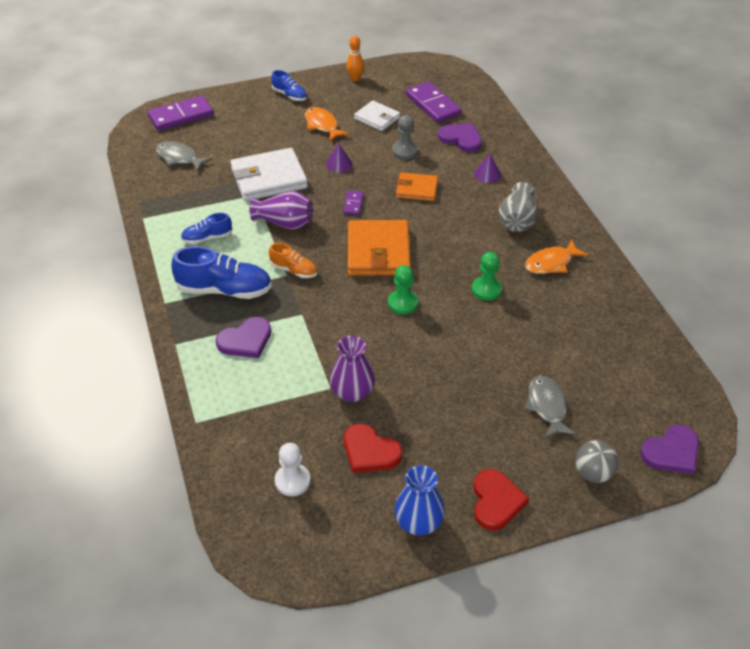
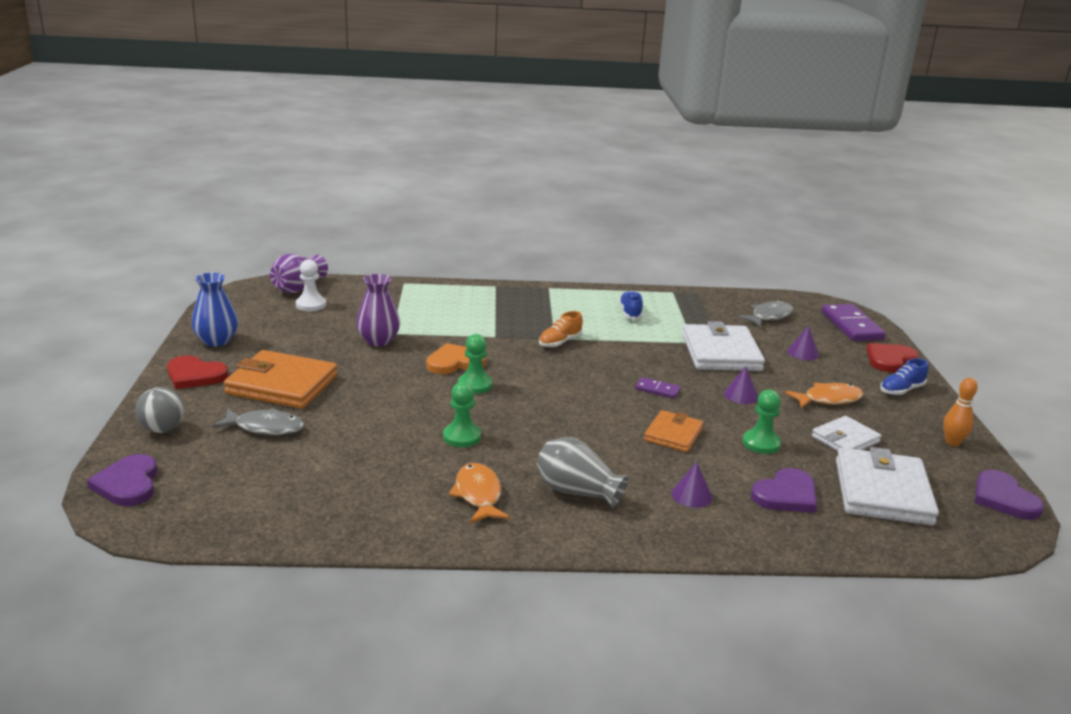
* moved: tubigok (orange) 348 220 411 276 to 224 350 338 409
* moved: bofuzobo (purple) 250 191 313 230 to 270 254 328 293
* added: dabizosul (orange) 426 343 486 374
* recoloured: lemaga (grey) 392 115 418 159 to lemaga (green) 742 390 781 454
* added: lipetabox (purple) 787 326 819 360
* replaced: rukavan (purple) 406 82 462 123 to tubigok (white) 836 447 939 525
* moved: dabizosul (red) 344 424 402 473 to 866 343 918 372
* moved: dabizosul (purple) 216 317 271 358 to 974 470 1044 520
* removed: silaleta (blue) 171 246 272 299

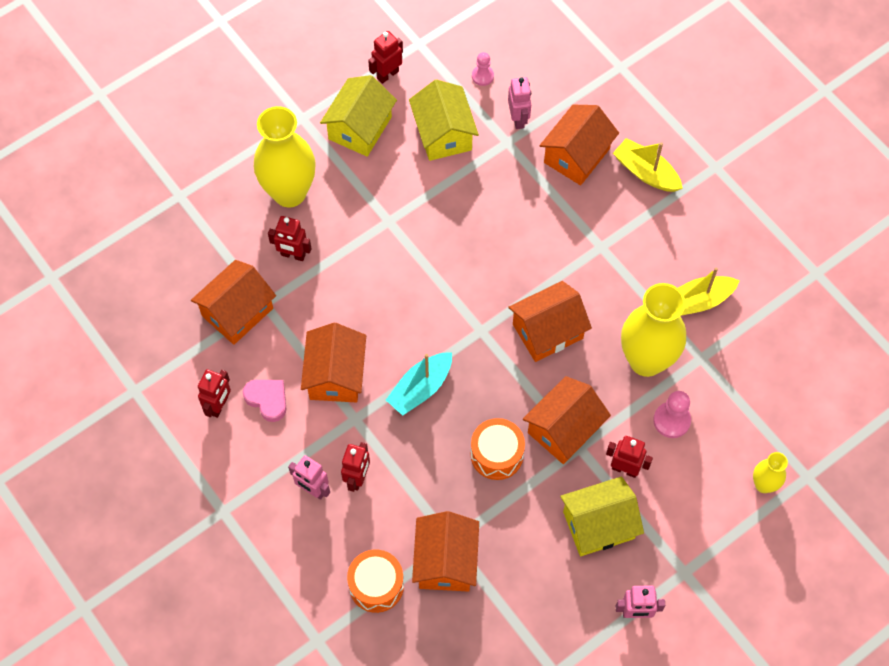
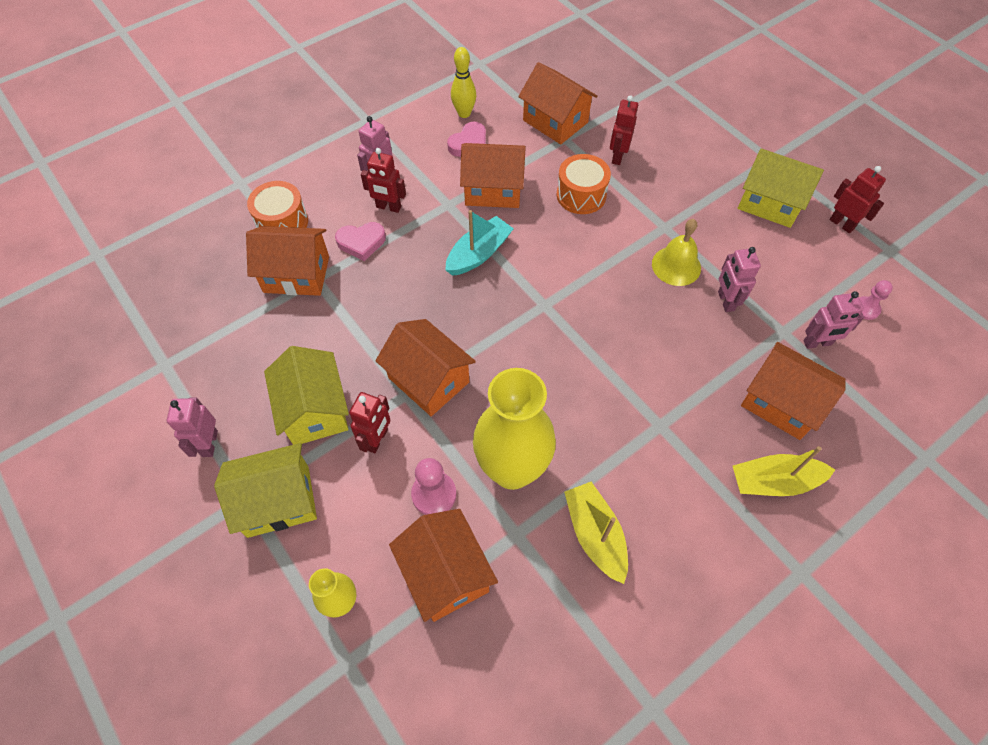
* moved: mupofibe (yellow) 409 79 479 161 to 214 443 317 538
* added: dabizosul (pink) 335 222 386 261
* moved: mupofibe (orange) 508 281 592 362 to 389 509 498 622
* turned: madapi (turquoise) 386 352 452 416 = 445 210 514 276 90 degrees clockwise
* replaced: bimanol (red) 198 369 231 418 to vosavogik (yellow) 451 47 476 118
* moved: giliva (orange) 470 418 525 480 to 557 154 611 214
* added: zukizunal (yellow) 652 219 701 286
* added: bimanol (pink) 718 247 761 312
* turned: madapi (yellow) 613 138 683 192 = 733 446 835 496 135 degrees counterclockwise
* removed: bofuzobo (yellow) 254 106 316 207

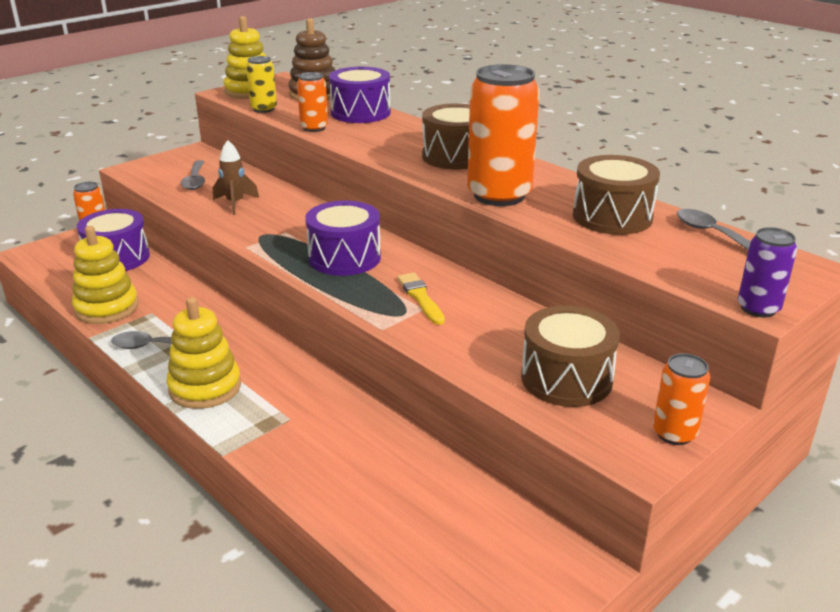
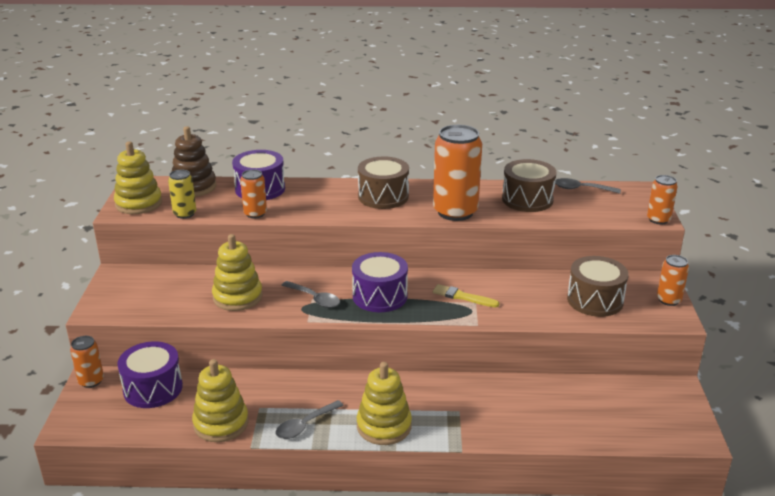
* replaced: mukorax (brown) 213 140 259 215 to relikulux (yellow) 212 234 263 311
* moved: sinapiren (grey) 181 160 205 190 to 281 281 340 308
* recoloured: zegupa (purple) 738 227 797 317 to zegupa (orange) 647 175 678 224

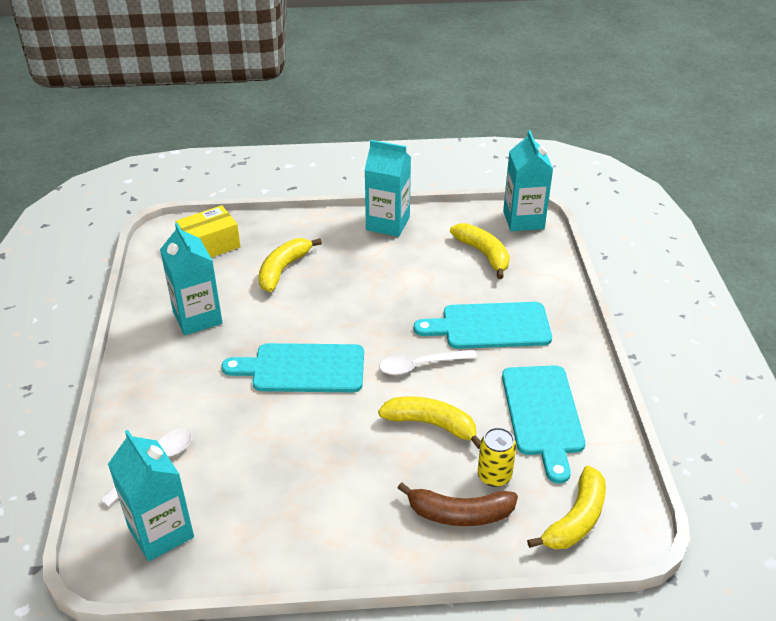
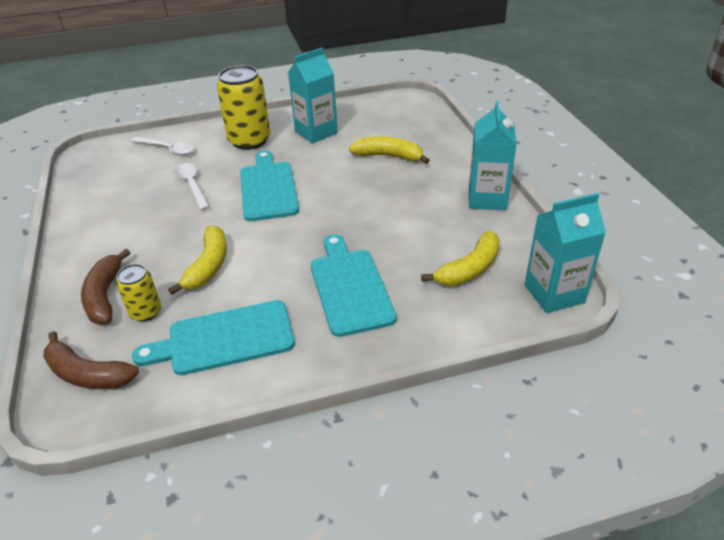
* recoloured: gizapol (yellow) 527 466 606 549 to gizapol (brown) 43 331 139 389
* moved: sinapiren (white) 379 350 477 375 to 175 163 210 211
* added: zegupa (yellow) 217 65 270 150
* removed: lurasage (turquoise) 108 430 194 561
* removed: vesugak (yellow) 175 205 241 258

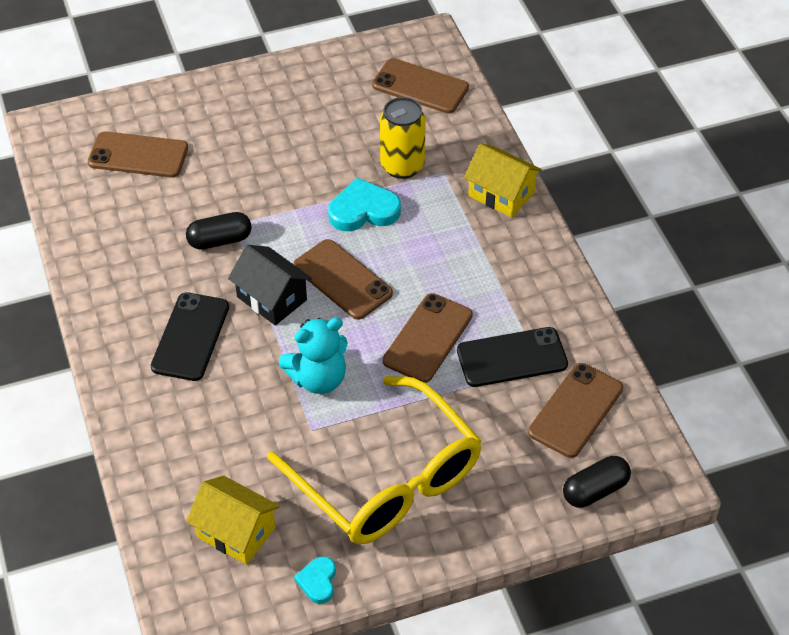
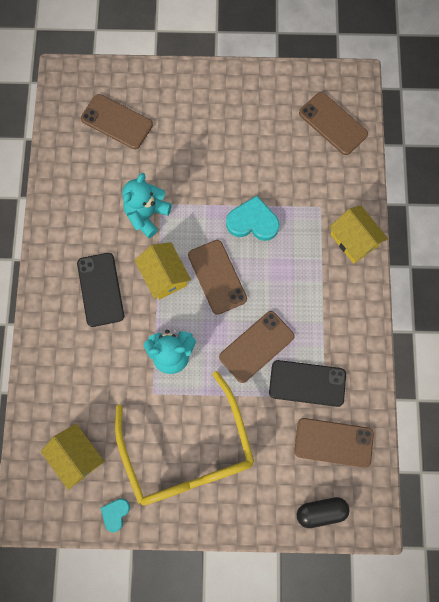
* turned: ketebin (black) 151 292 229 381 = 77 253 124 327 45 degrees counterclockwise
* replaced: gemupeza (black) 186 212 252 250 to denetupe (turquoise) 122 173 171 238
* recoloured: mupofibe (black) 228 245 312 326 to mupofibe (yellow) 135 242 191 300
* turned: ketebin (brown) 528 363 623 458 = 294 418 374 468 45 degrees clockwise
* removed: zegupa (yellow) 380 97 426 179

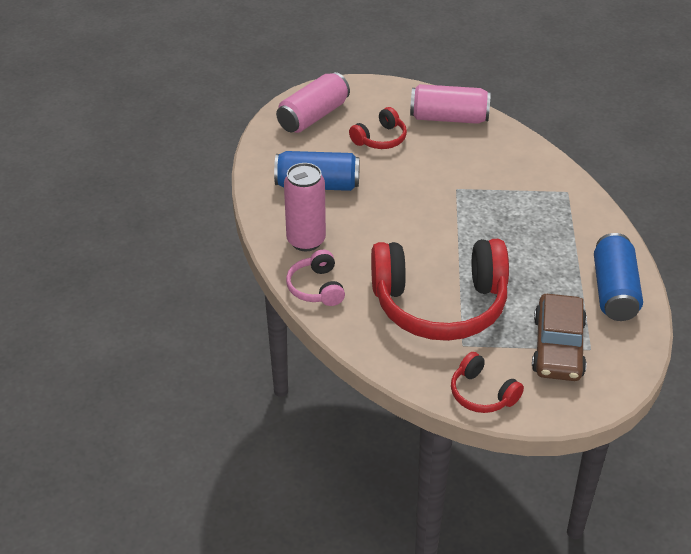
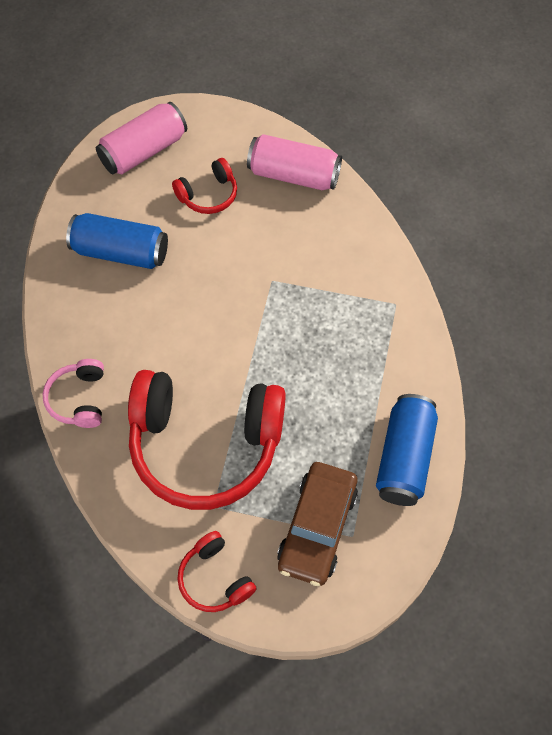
* removed: zegupa (pink) 284 163 326 251

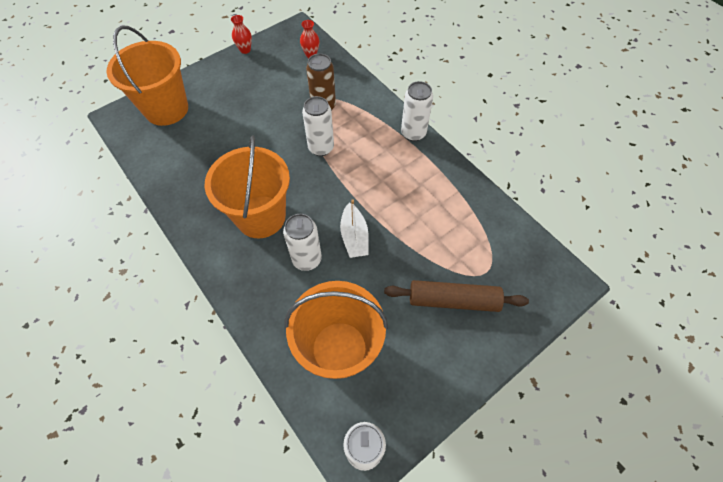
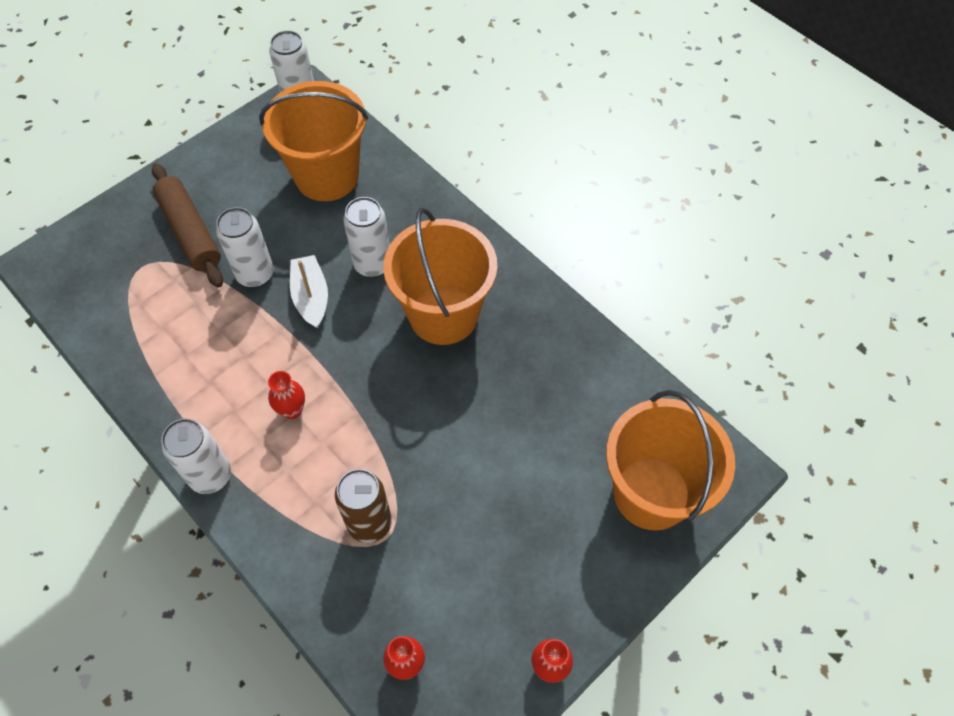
* turned: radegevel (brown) 384 280 529 312 = 152 163 223 288 60 degrees clockwise
* moved: zegupa (white) 302 96 334 156 to 216 207 274 288
* added: bofuzobo (red) 268 371 305 419

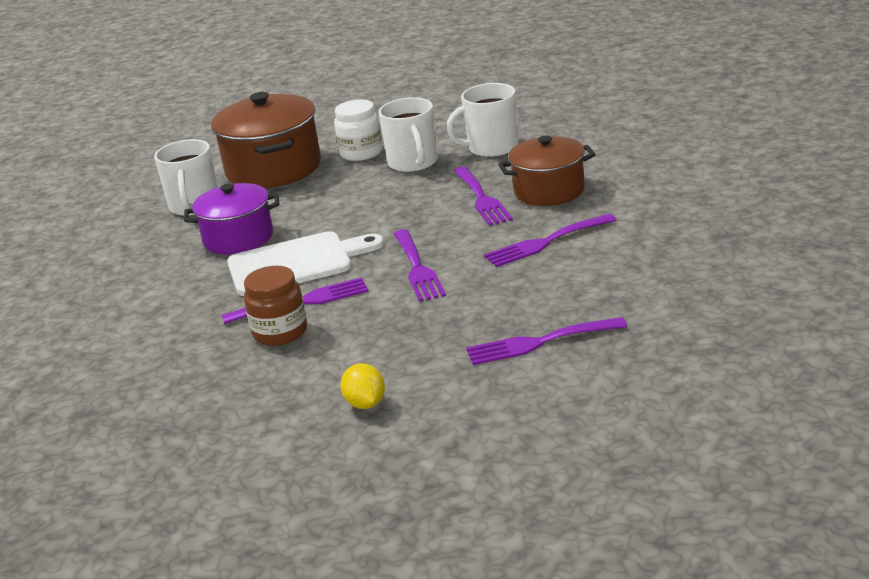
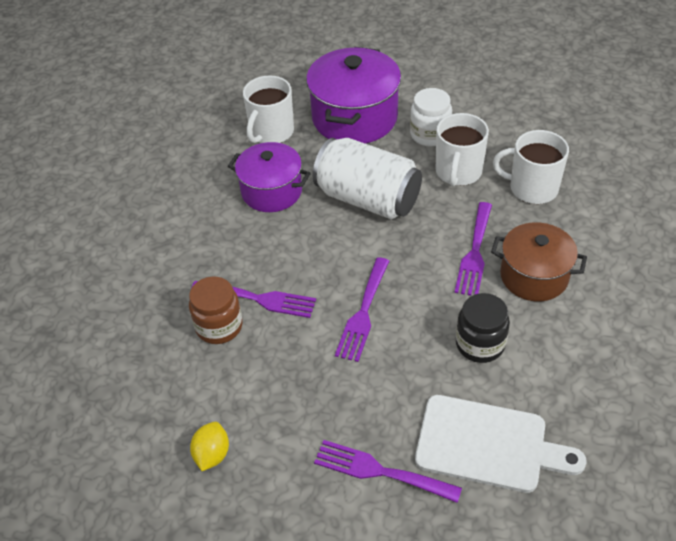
* recoloured: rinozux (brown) 211 92 321 188 to rinozux (purple) 306 47 401 144
* added: zegupa (white) 313 138 422 219
* moved: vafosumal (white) 227 231 384 296 to 415 395 587 493
* replaced: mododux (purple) 484 214 616 267 to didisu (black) 456 293 510 363

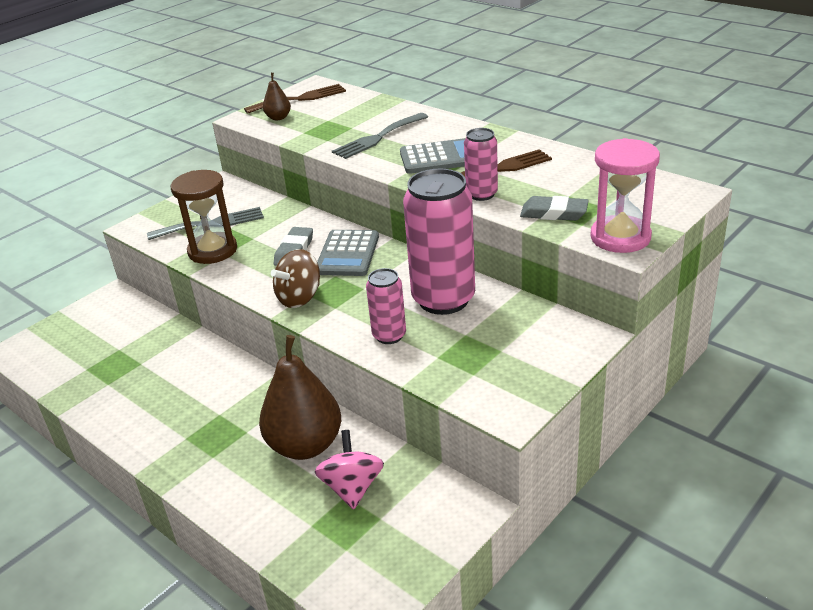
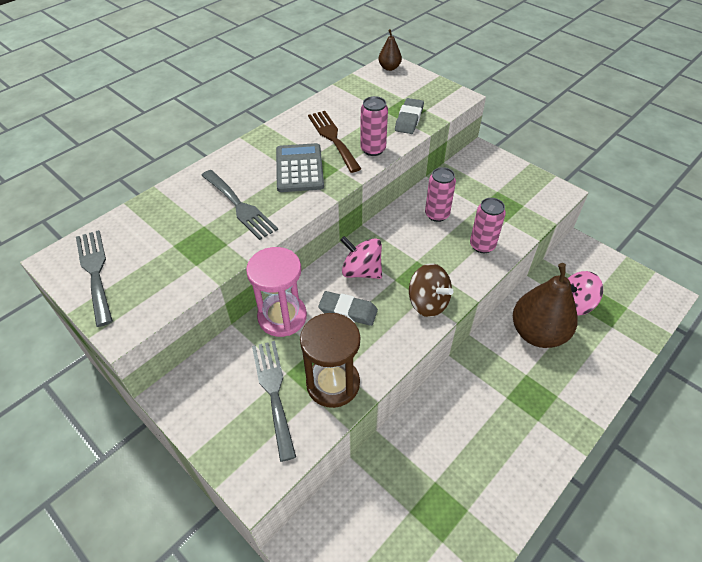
* recoloured: mododux (brown) 244 84 346 114 to mododux (grey) 76 230 113 327
* moved: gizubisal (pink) 590 138 660 253 to 246 247 307 337
* replaced: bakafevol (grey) 317 230 379 276 to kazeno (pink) 340 236 382 279
* moved: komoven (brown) 263 73 291 120 to 378 29 402 71
* resized: zegupa (pink) 403 169 475 315 = 425 167 456 222 x0.52

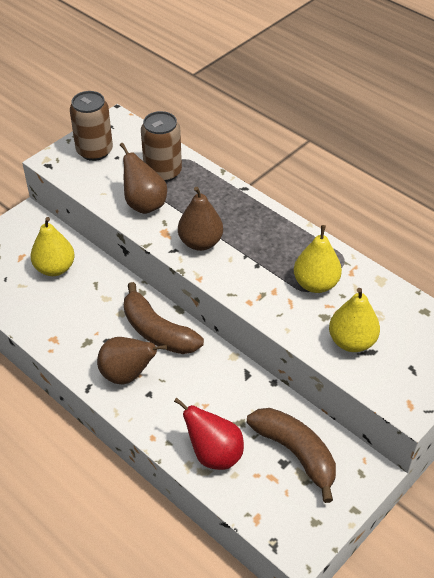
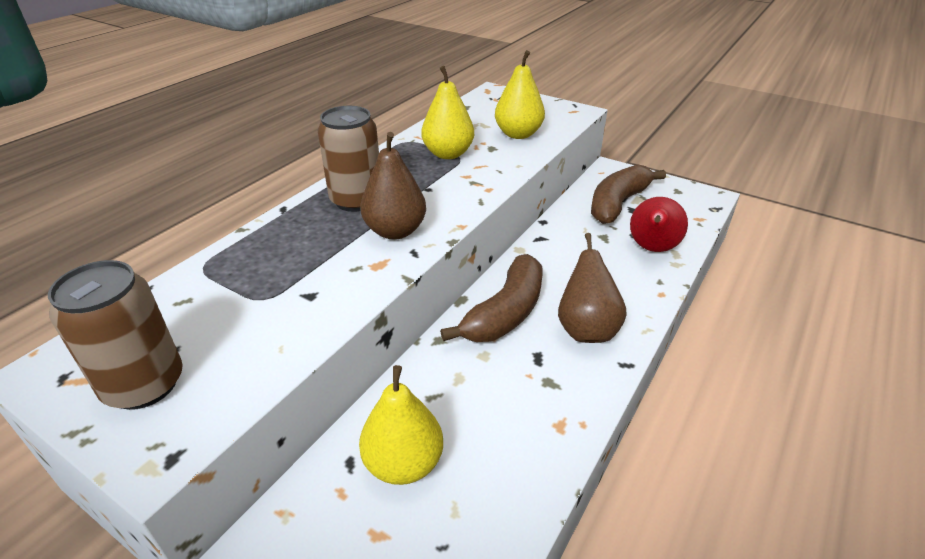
* moved: zegupa (brown) 141 111 182 182 to 317 106 379 212
* removed: komoven (brown) 120 143 167 214

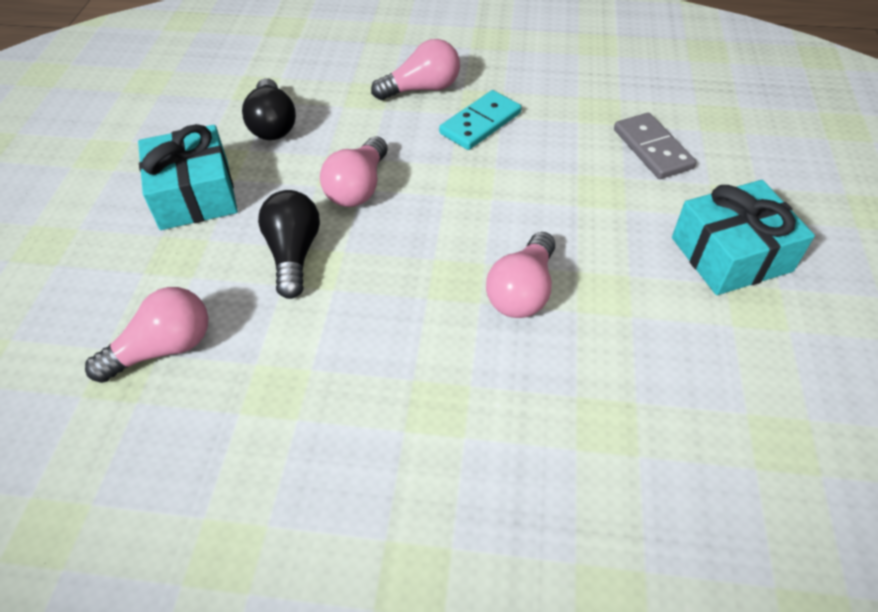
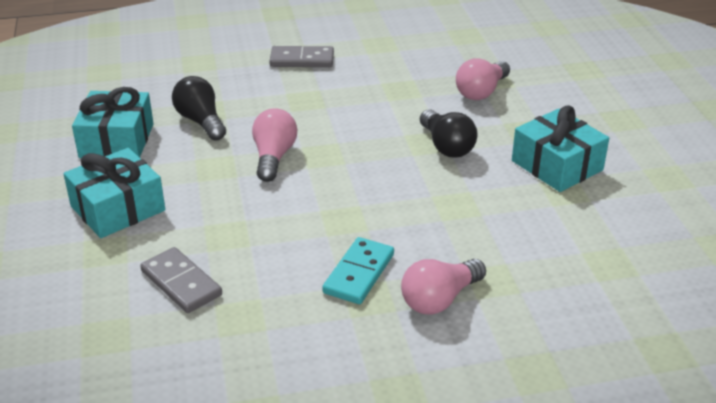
* added: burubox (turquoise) 72 87 154 158
* moved: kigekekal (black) 242 78 296 140 to 172 76 226 141
* added: rukavan (grey) 269 46 334 67
* removed: kigekekal (pink) 320 137 388 207

